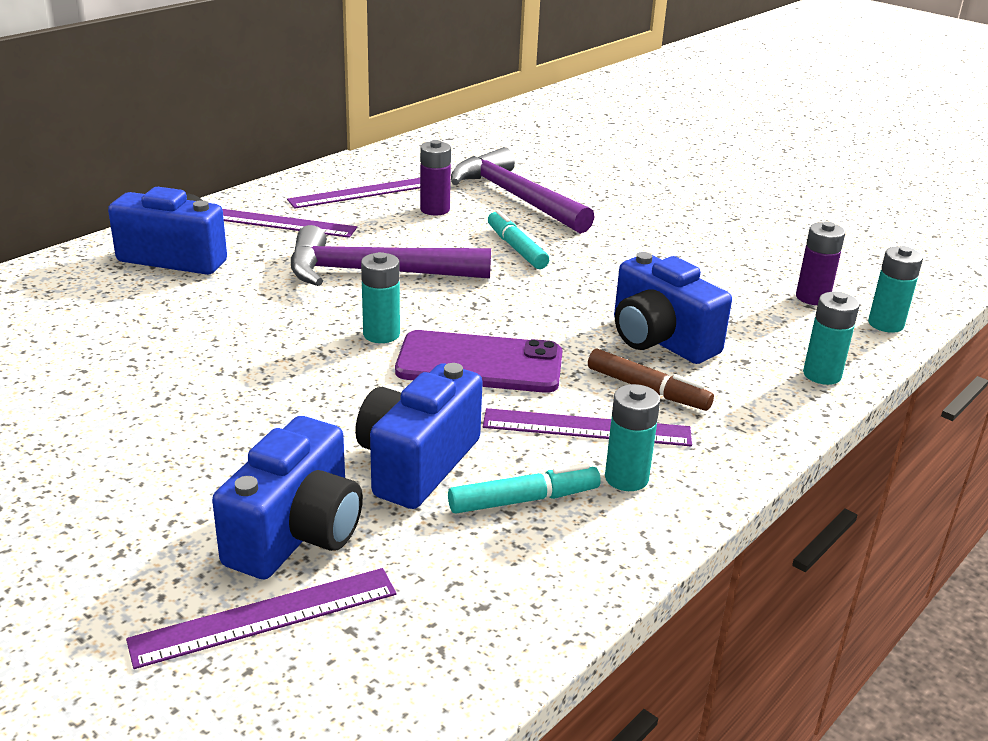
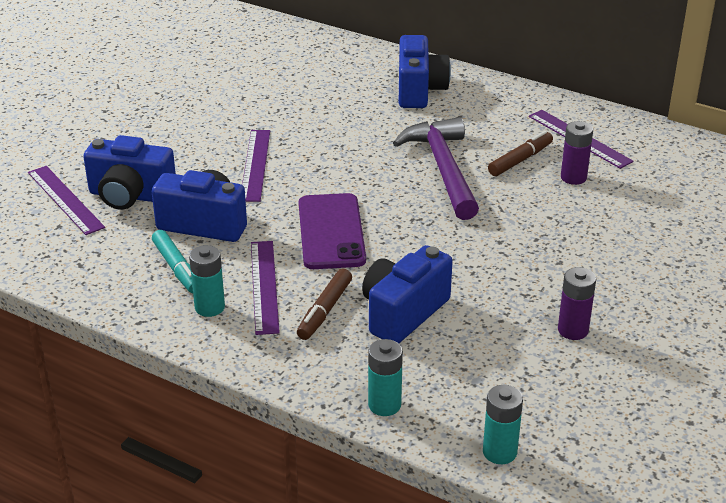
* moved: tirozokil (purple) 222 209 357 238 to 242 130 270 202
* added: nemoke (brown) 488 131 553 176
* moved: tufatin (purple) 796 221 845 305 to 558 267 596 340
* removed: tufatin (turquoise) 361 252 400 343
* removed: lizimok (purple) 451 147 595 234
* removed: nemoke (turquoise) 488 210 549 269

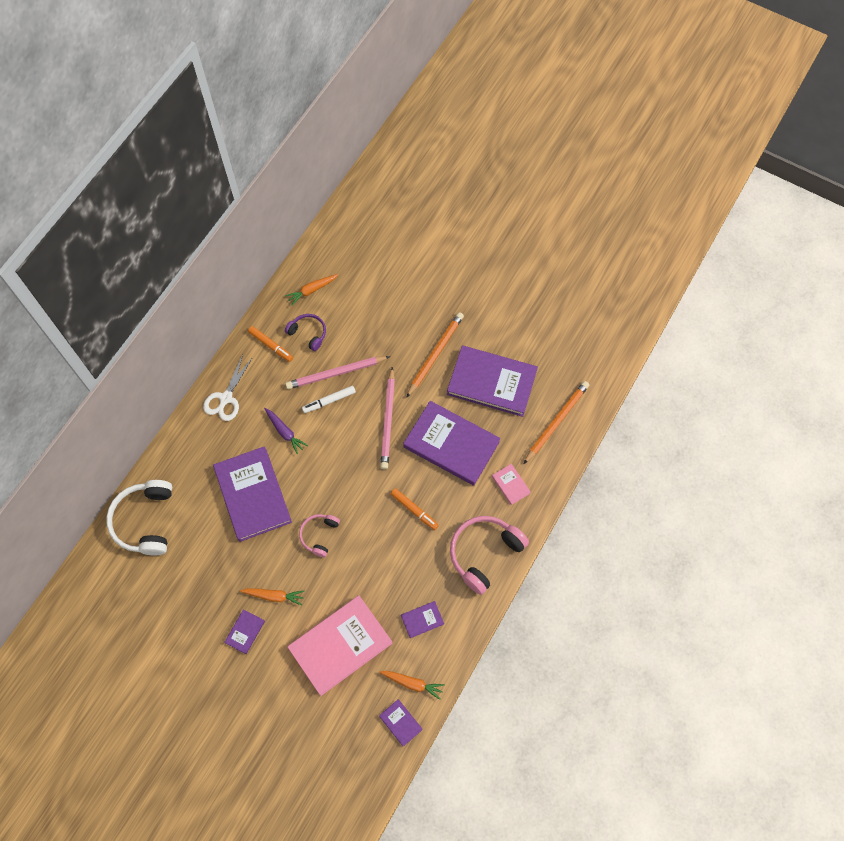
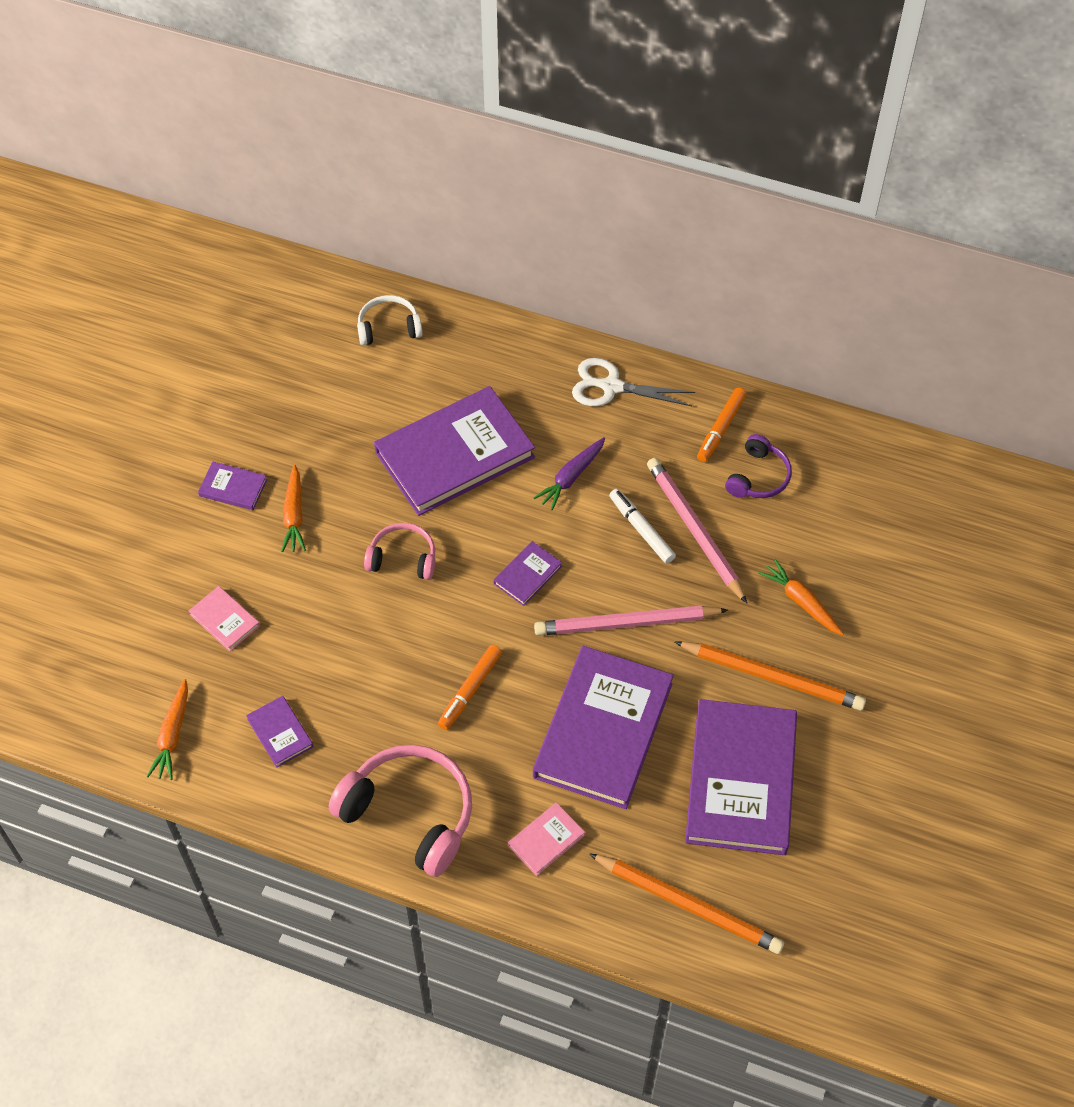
* resized: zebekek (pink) 288 596 392 696 = 189 586 260 652 x0.43
* resized: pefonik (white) 106 480 172 555 = 357 295 423 345 x0.57
* moved: zebekek (purple) 379 699 423 747 to 493 541 562 606
* moved: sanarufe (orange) 285 274 338 306 to 759 559 844 636

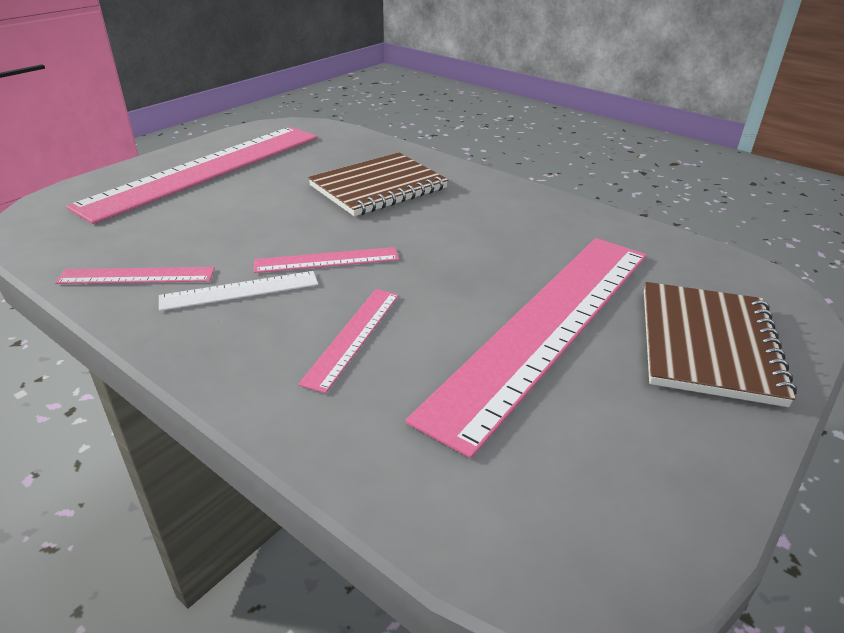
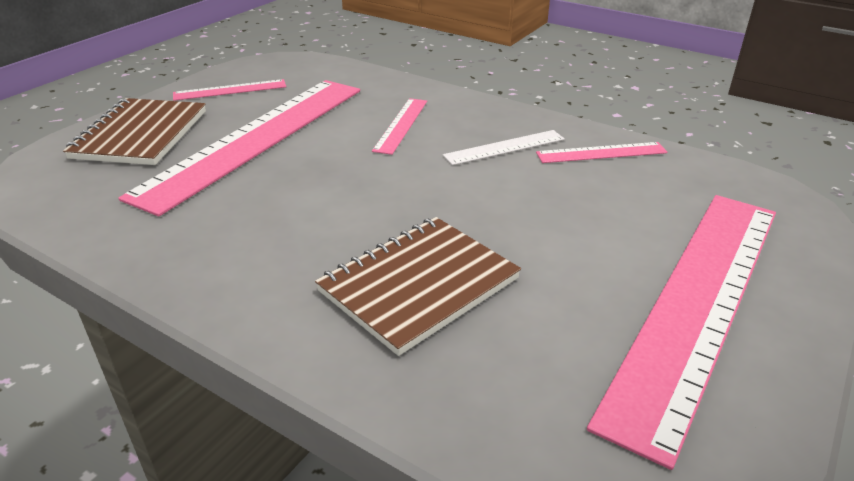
* moved: tirozokil (pink) 254 247 399 273 to 173 79 286 101

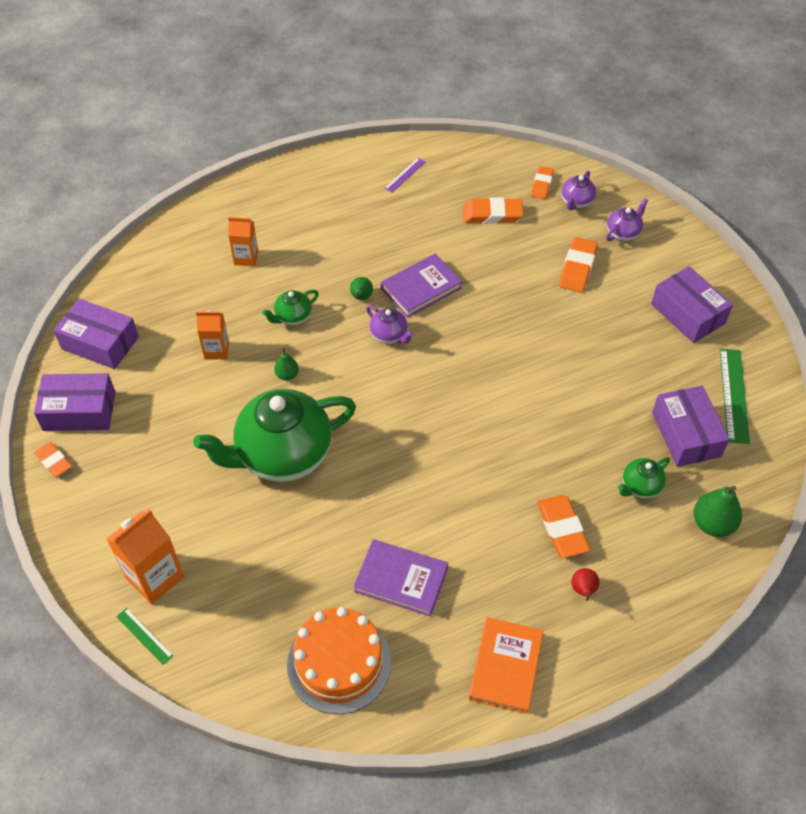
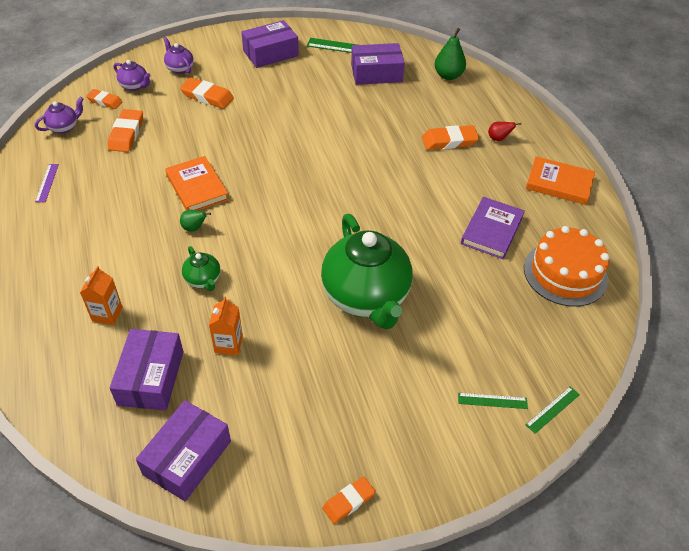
* moved: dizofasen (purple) 366 305 414 344 to 35 97 84 134
* turned: tirozokil (purple) 384 158 425 193 = 35 164 59 202 45 degrees clockwise
* moved: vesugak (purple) 34 373 115 431 to 110 329 183 411
* recoloured: zebekek (purple) 381 254 462 318 to zebekek (orange) 165 156 229 211
* replaced: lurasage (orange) 107 509 184 604 to tirozokil (green) 458 393 528 409
* removed: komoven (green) 274 348 299 380
* removed: dizofasen (green) 618 457 670 499

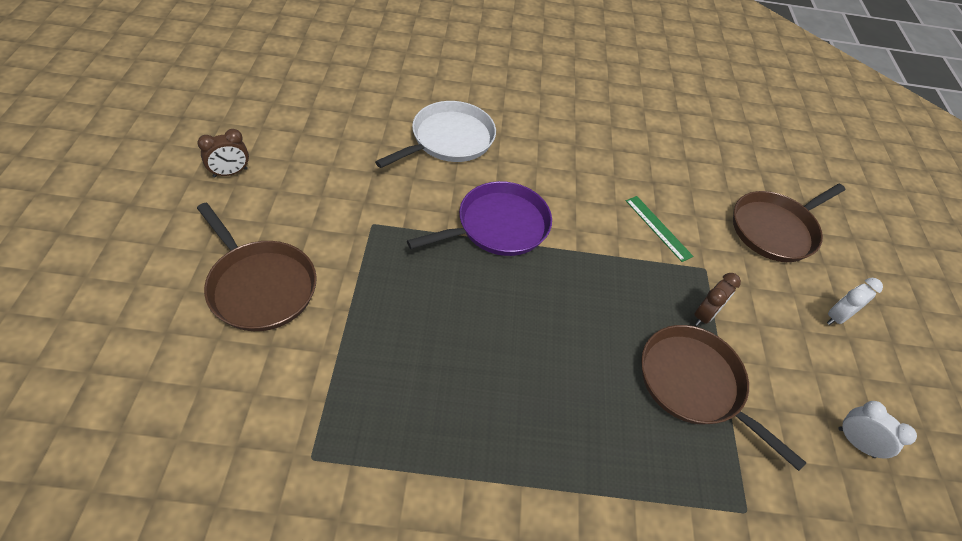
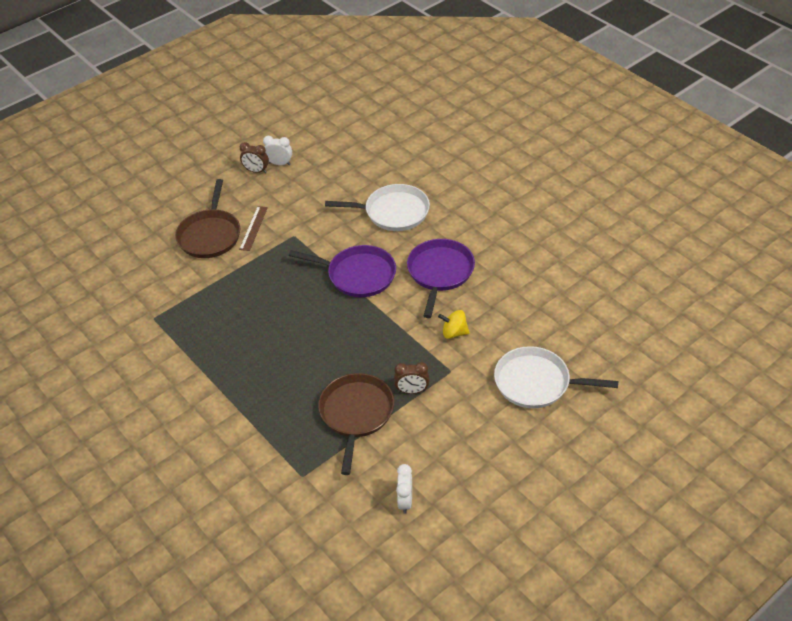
* added: tirozokil (brown) 239 206 268 251
* moved: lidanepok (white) 827 278 883 325 to 263 136 292 165
* added: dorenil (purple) 407 239 475 318
* replaced: tirozokil (green) 626 196 693 262 to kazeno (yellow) 438 310 470 339
* recoloured: dorenil (brown) 733 184 845 262 to dorenil (white) 494 346 618 408

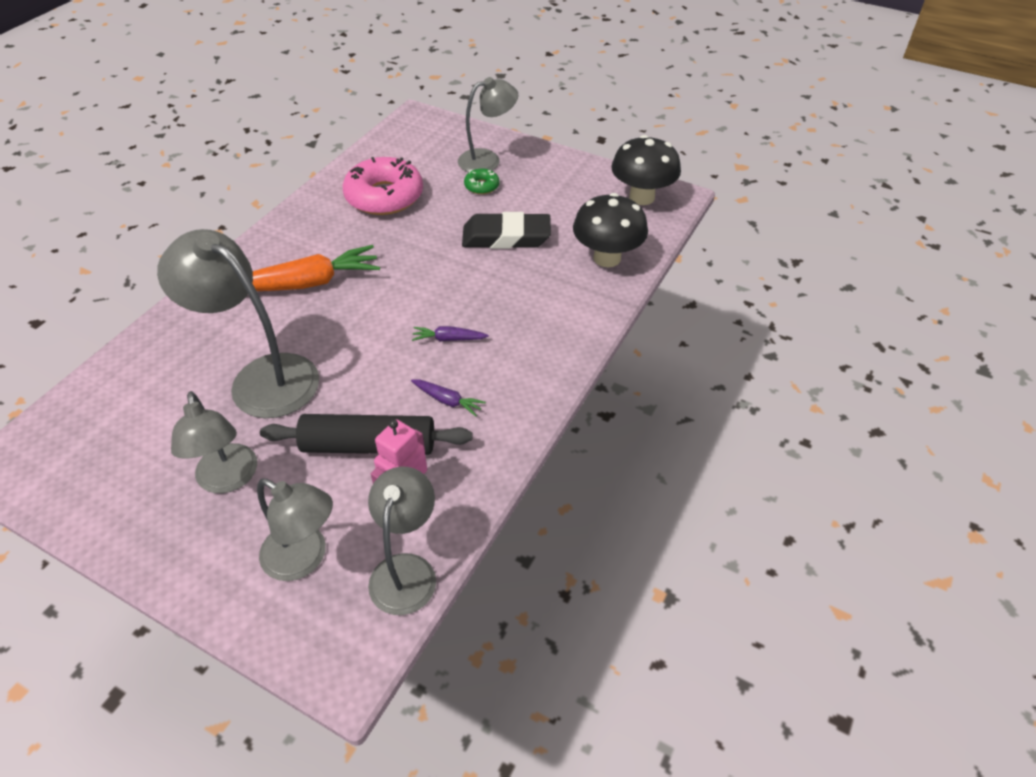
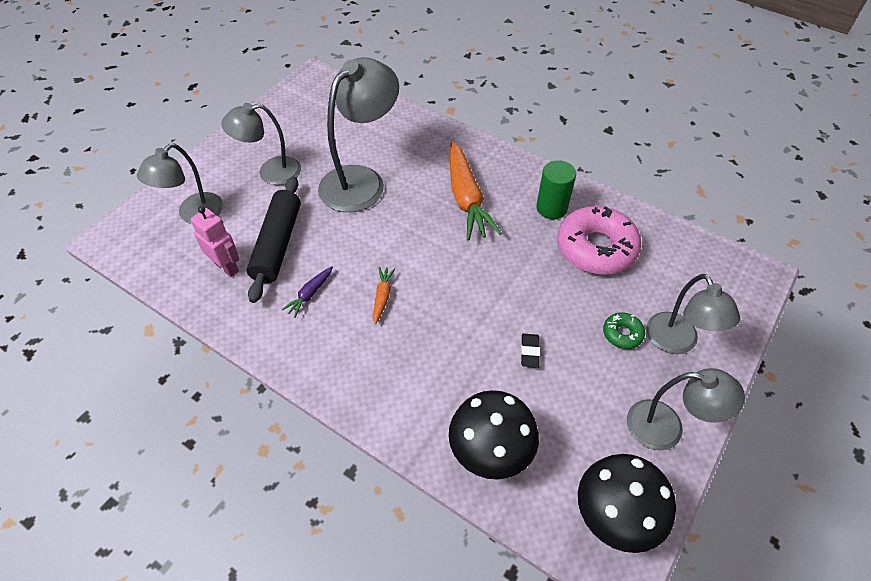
* recoloured: sanarufe (purple) 412 326 489 341 to sanarufe (orange) 373 267 395 324
* resized: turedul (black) 462 212 551 249 = 521 334 540 368 x0.44
* added: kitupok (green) 536 160 576 219
* moved: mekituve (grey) 368 467 436 615 to 627 368 745 451

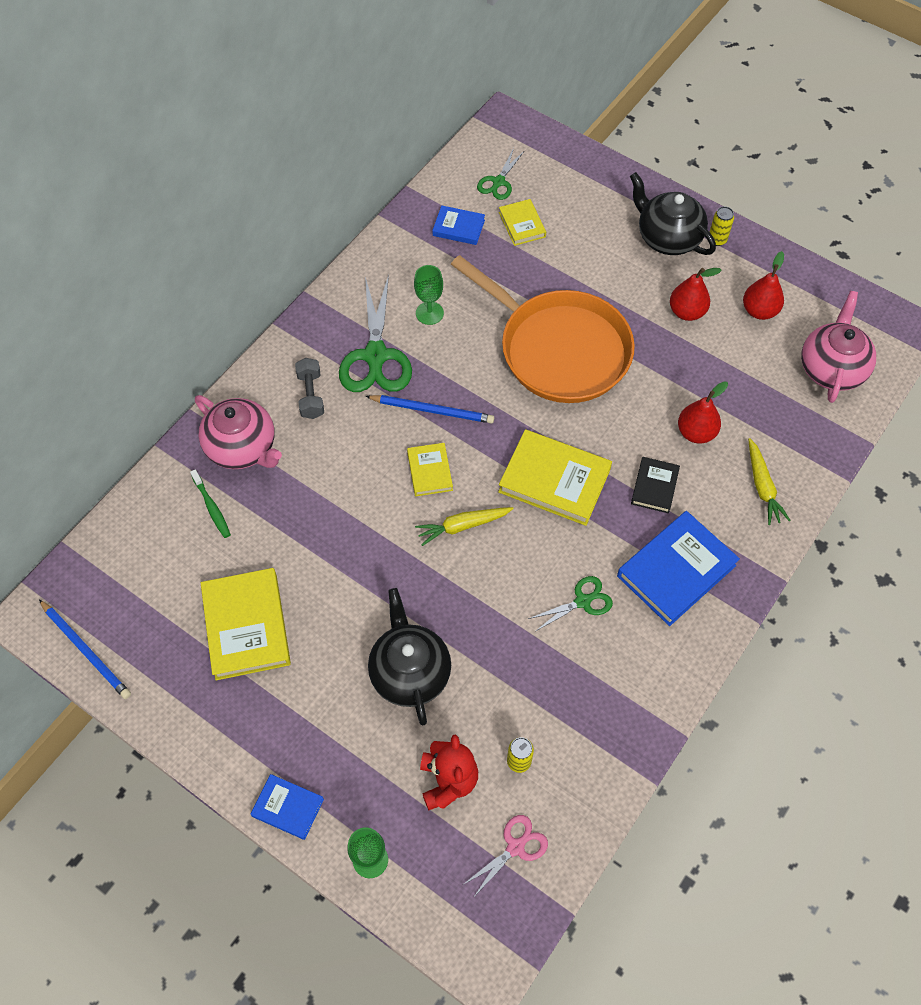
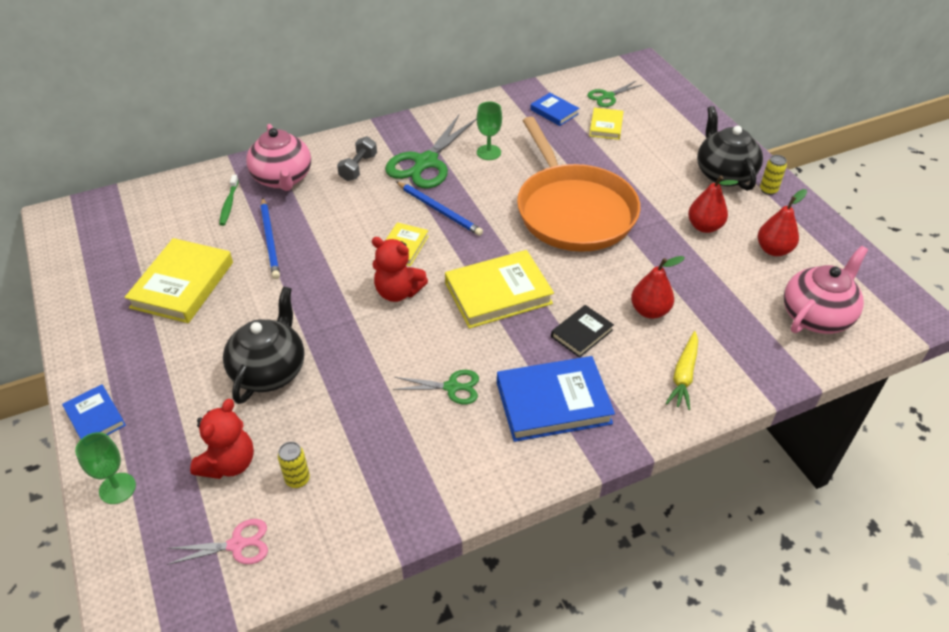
* moved: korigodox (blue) 39 600 131 699 to 261 198 280 279
* replaced: sanarufe (yellow) 415 507 514 546 to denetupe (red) 372 237 428 302
* turned: zebekek (yellow) 498 429 612 526 = 445 250 554 329 75 degrees counterclockwise

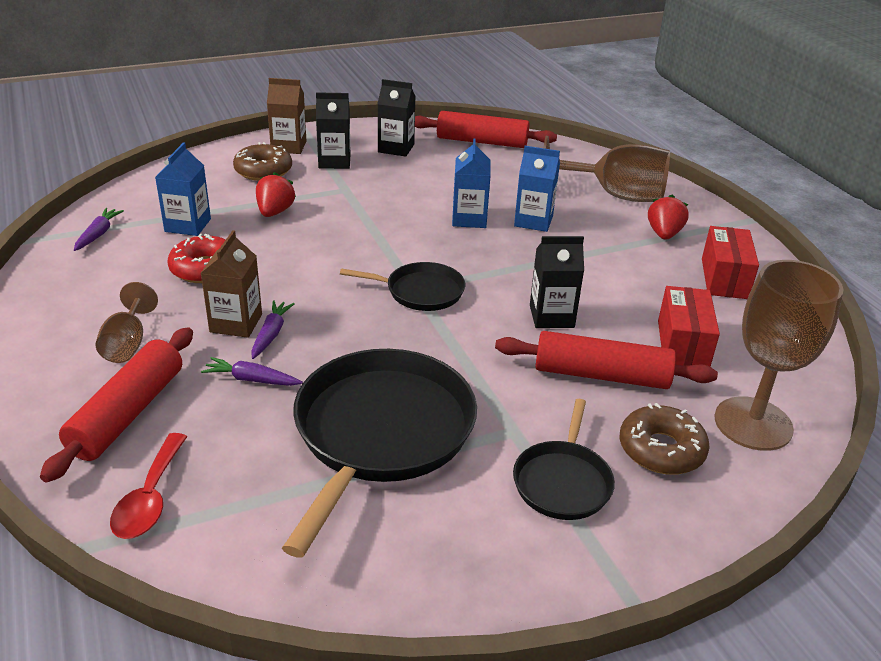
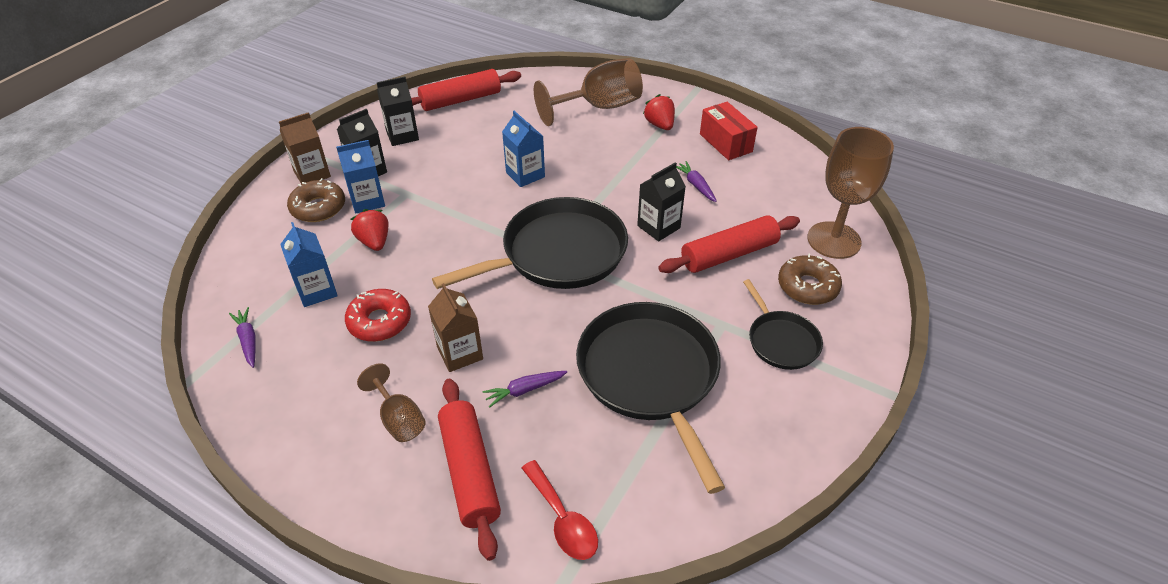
* moved: lurasage (blue) 514 146 560 232 to 336 140 385 213
* resized: dorenil (black) 340 262 465 311 = 432 197 628 289 x1.92
* moved: sanarufe (purple) 251 300 295 359 to 676 161 717 202
* removed: vesugak (red) 658 286 720 367

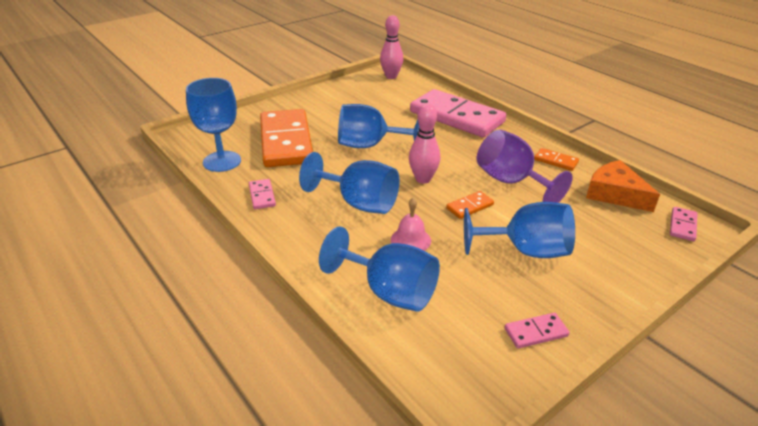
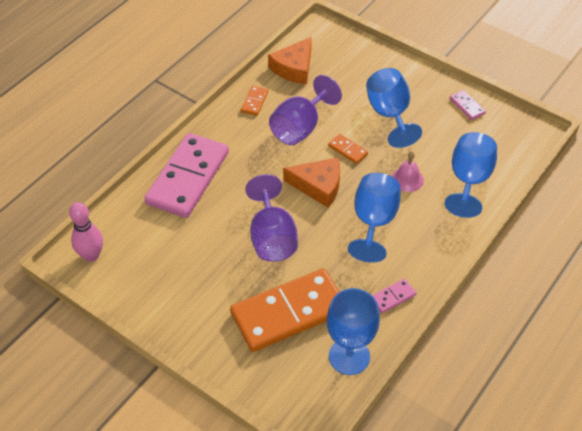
* recoloured: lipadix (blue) 338 104 419 148 to lipadix (purple) 245 174 298 262
* replaced: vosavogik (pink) 409 104 440 184 to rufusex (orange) 283 158 340 208
* removed: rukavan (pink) 670 207 697 241

